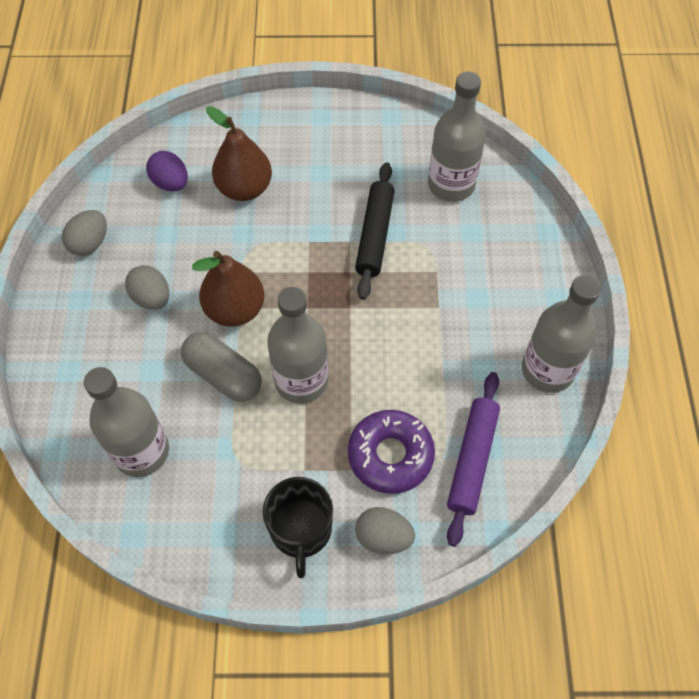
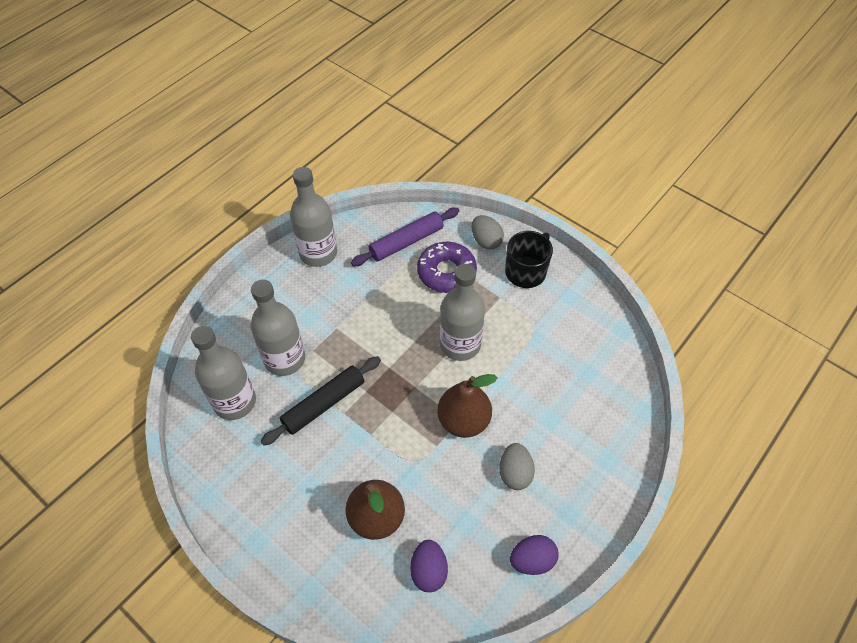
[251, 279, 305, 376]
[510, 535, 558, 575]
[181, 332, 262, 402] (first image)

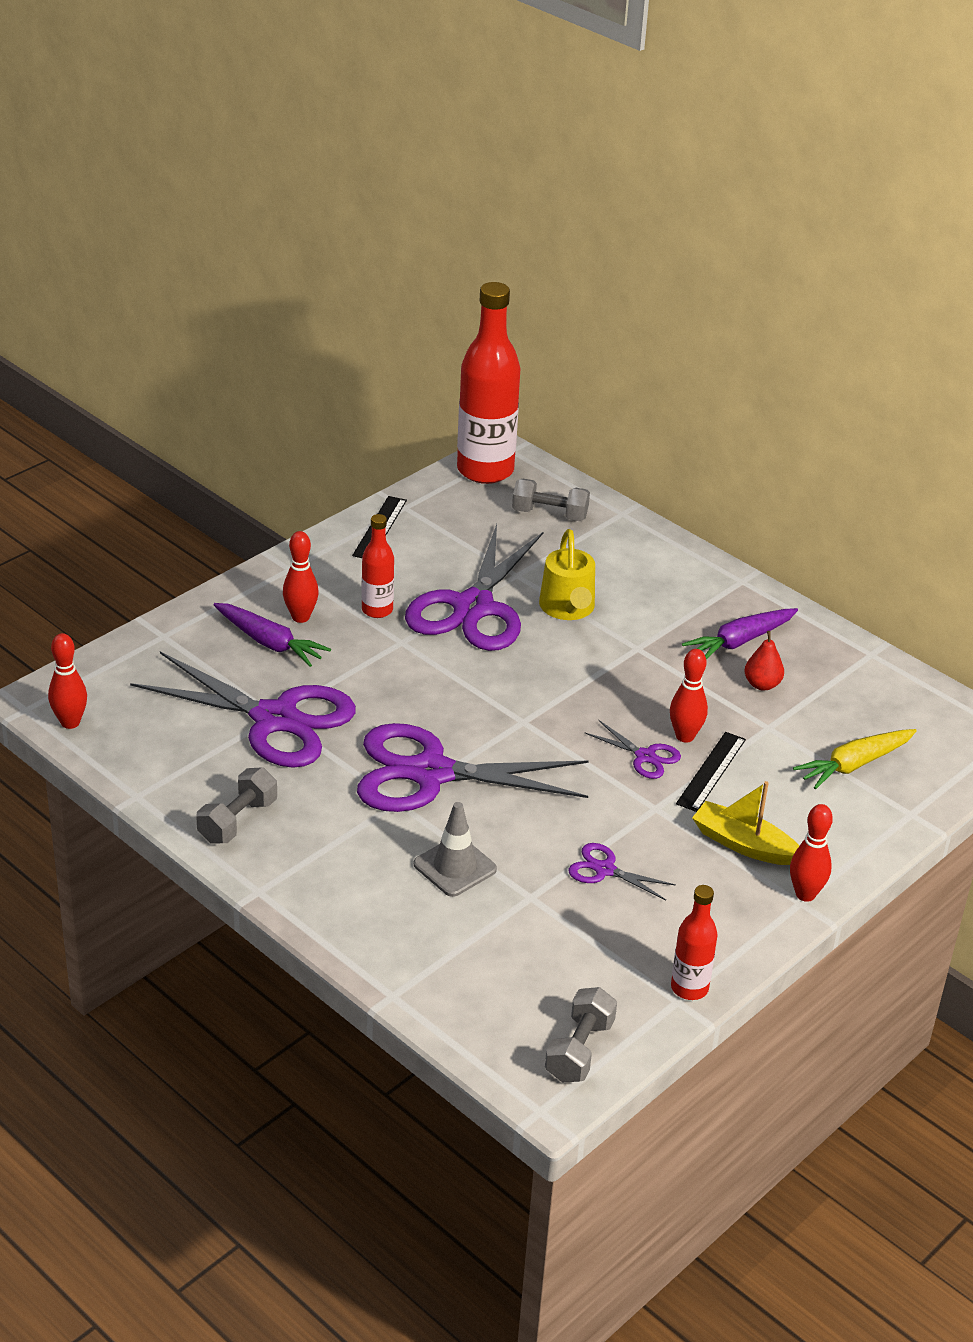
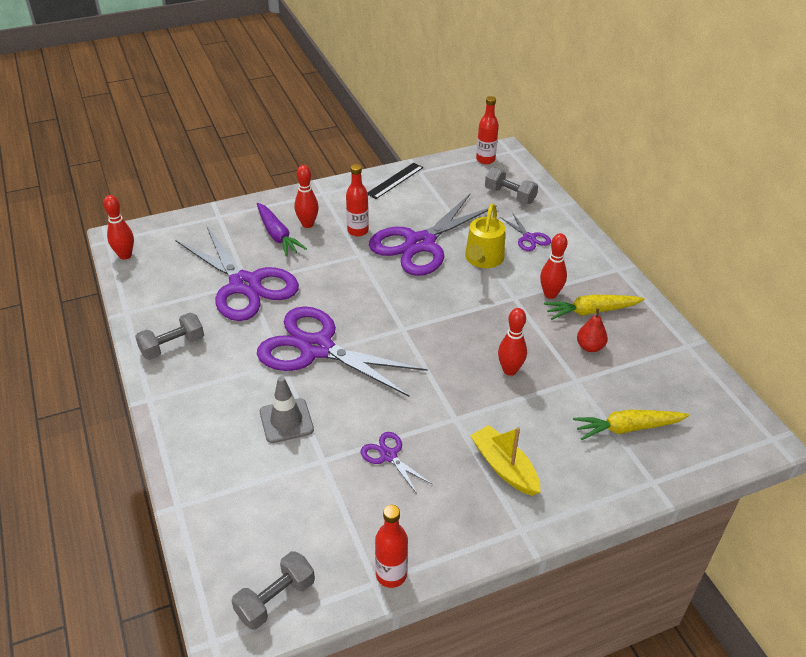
[476, 96, 499, 164]
[500, 212, 551, 251]
[540, 233, 568, 299]
[544, 295, 645, 320]
[676, 732, 746, 812] (first image)

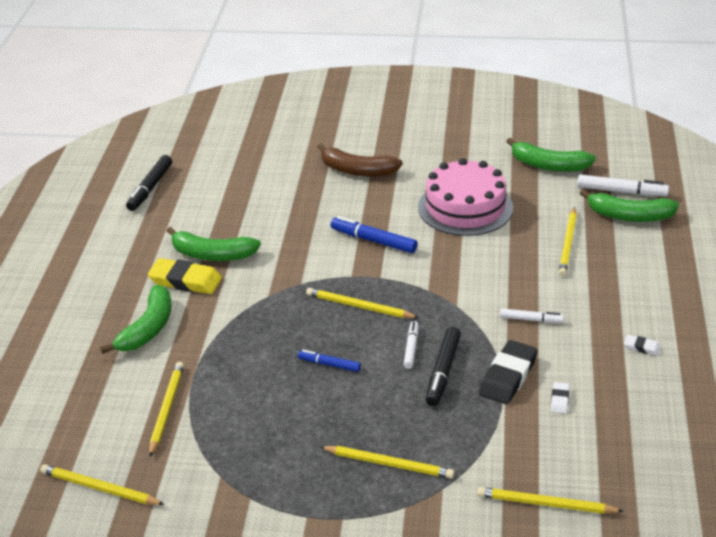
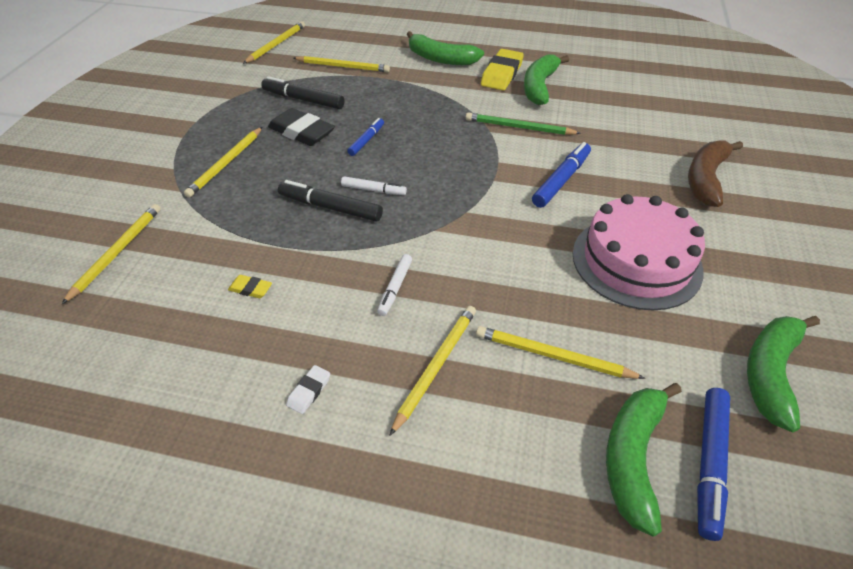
[228, 275, 272, 298]
[261, 76, 345, 109]
[268, 108, 335, 146]
[389, 306, 476, 436]
[466, 112, 581, 135]
[697, 388, 730, 541]

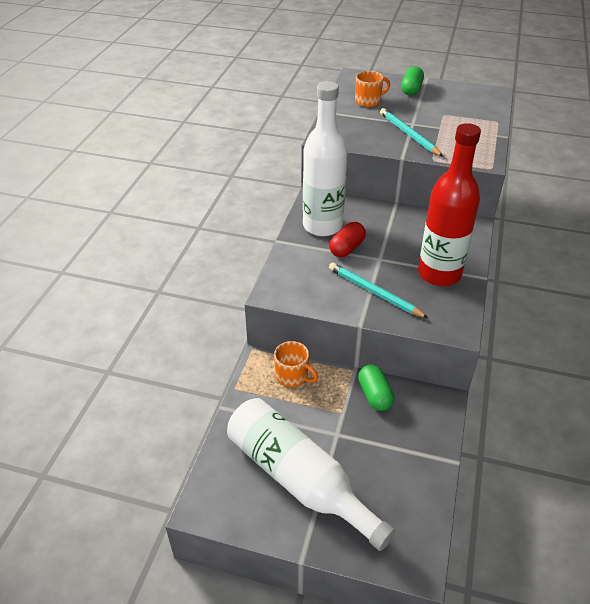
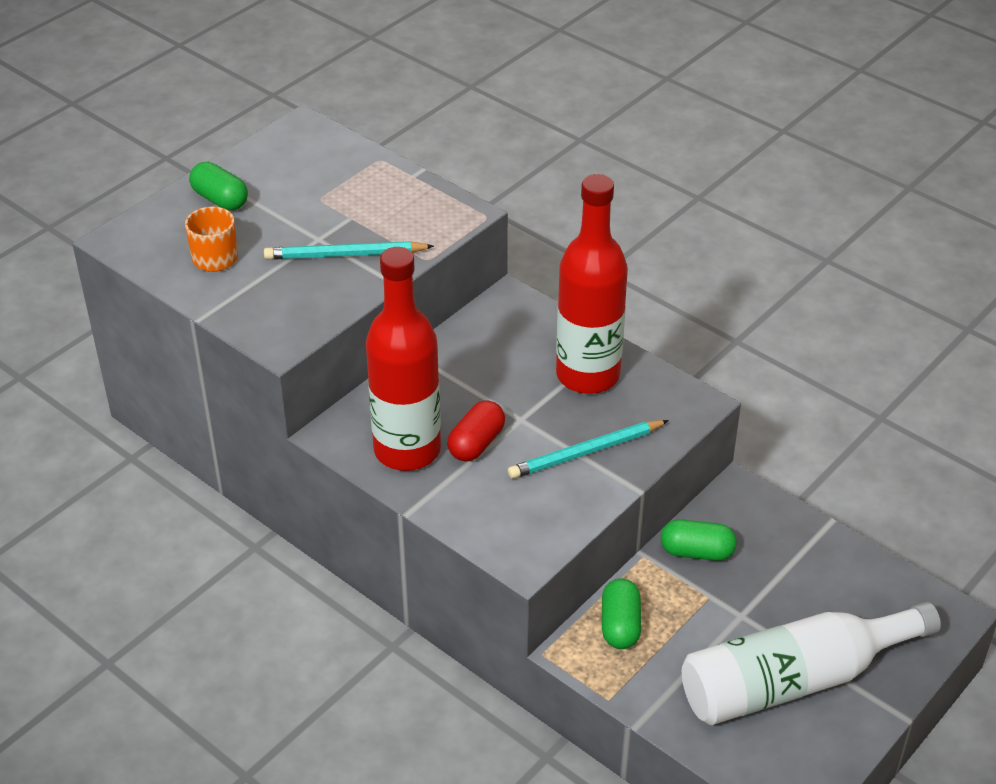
[366, 247, 441, 471]
[447, 400, 505, 461]
[602, 578, 641, 649]

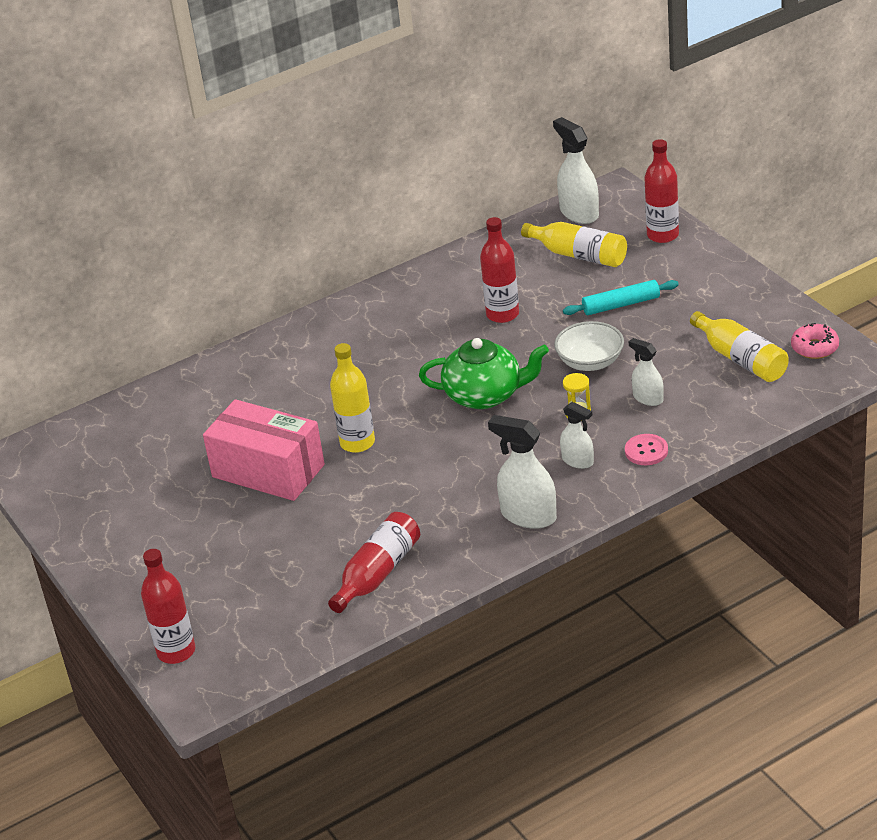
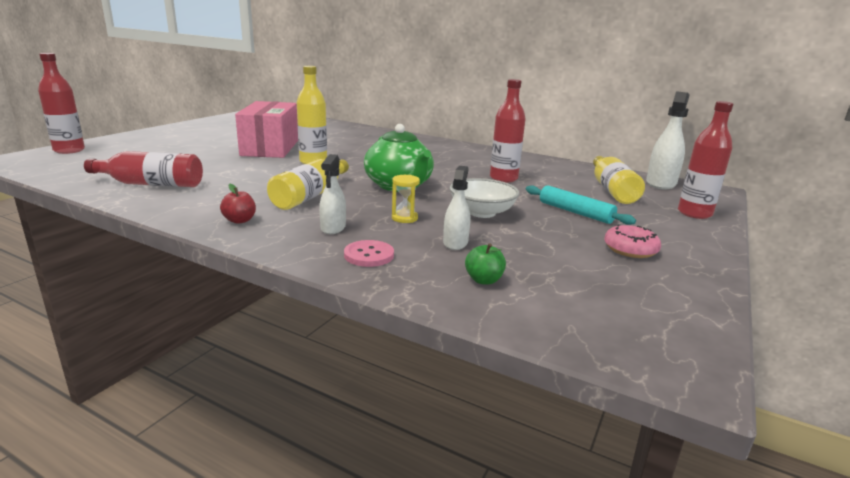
[220, 184, 256, 224]
[267, 159, 349, 210]
[465, 243, 506, 285]
[604, 224, 661, 258]

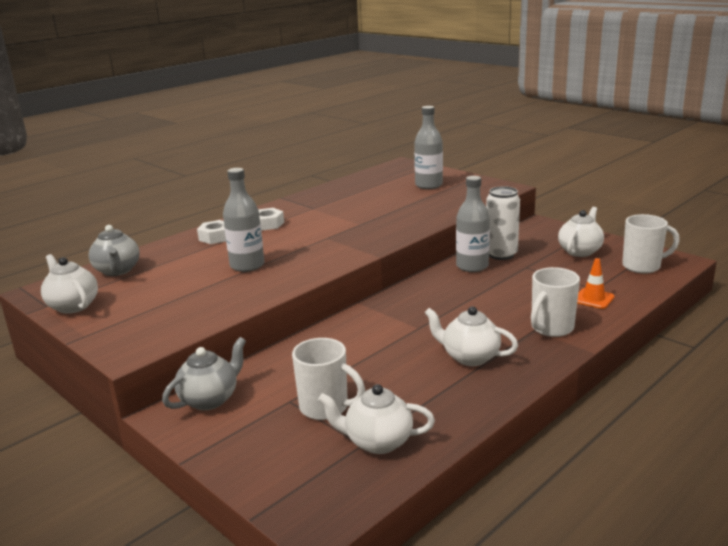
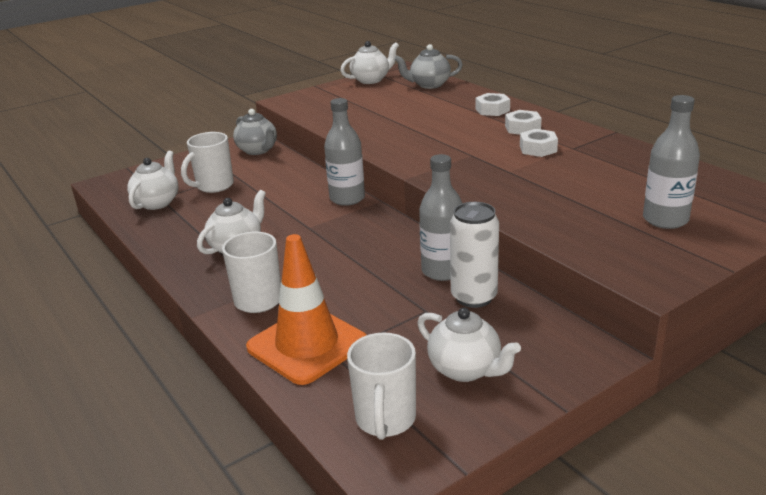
[246, 234, 367, 385]
[324, 98, 365, 206]
[520, 129, 558, 157]

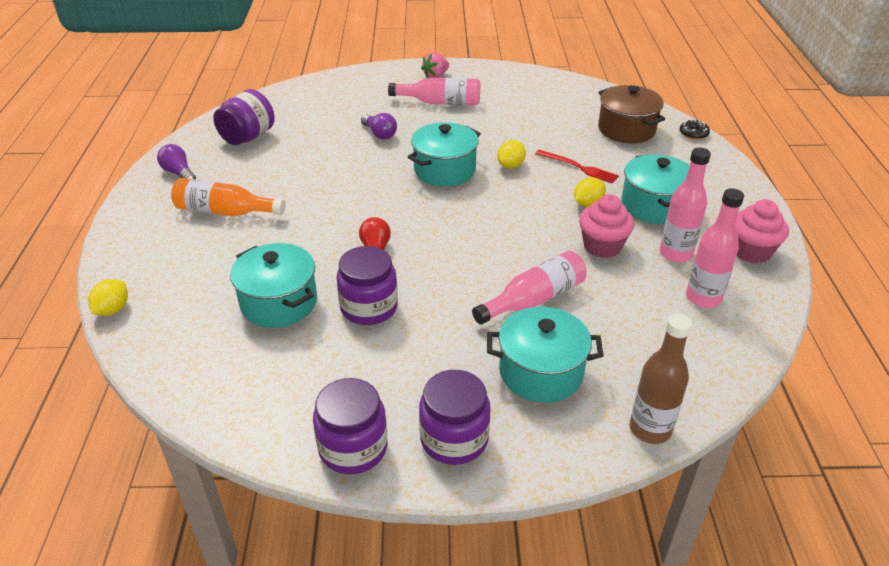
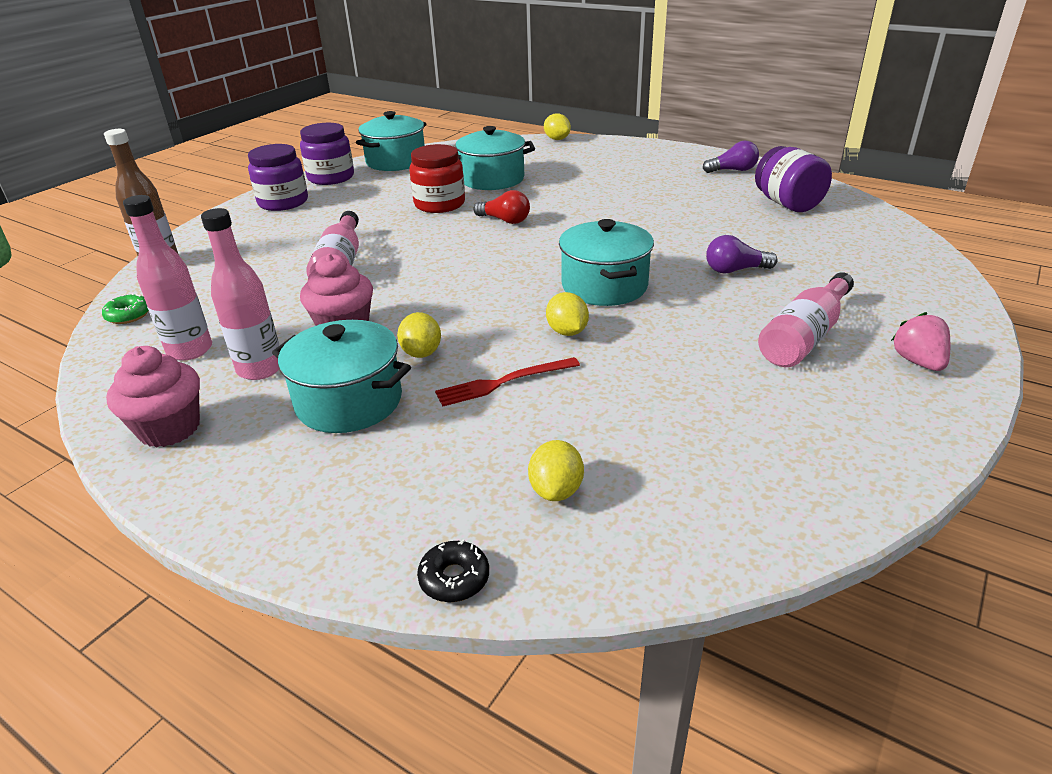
[102, 293, 149, 324]
[356, 111, 427, 171]
[409, 144, 465, 213]
[528, 440, 584, 501]
[171, 178, 286, 216] (first image)

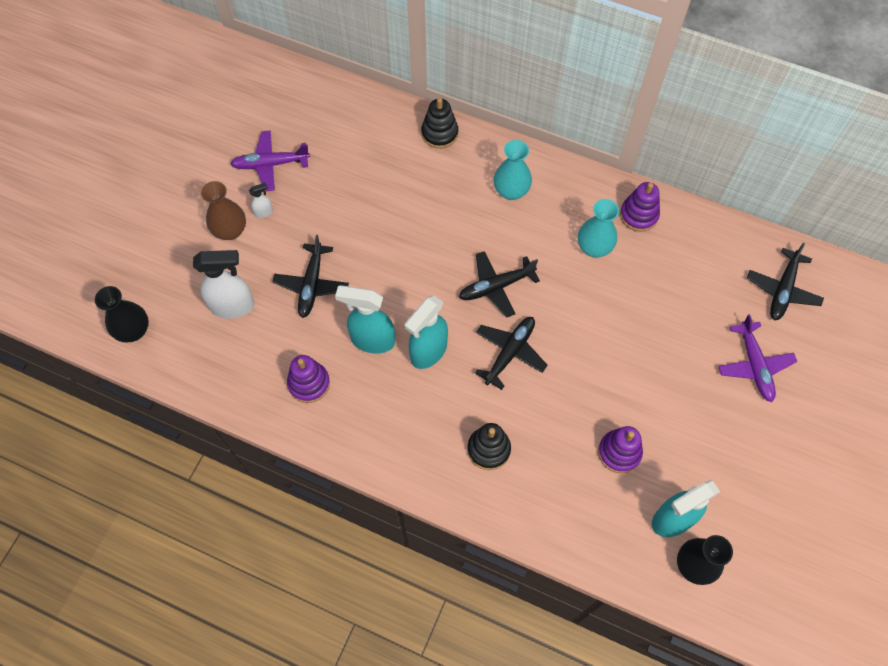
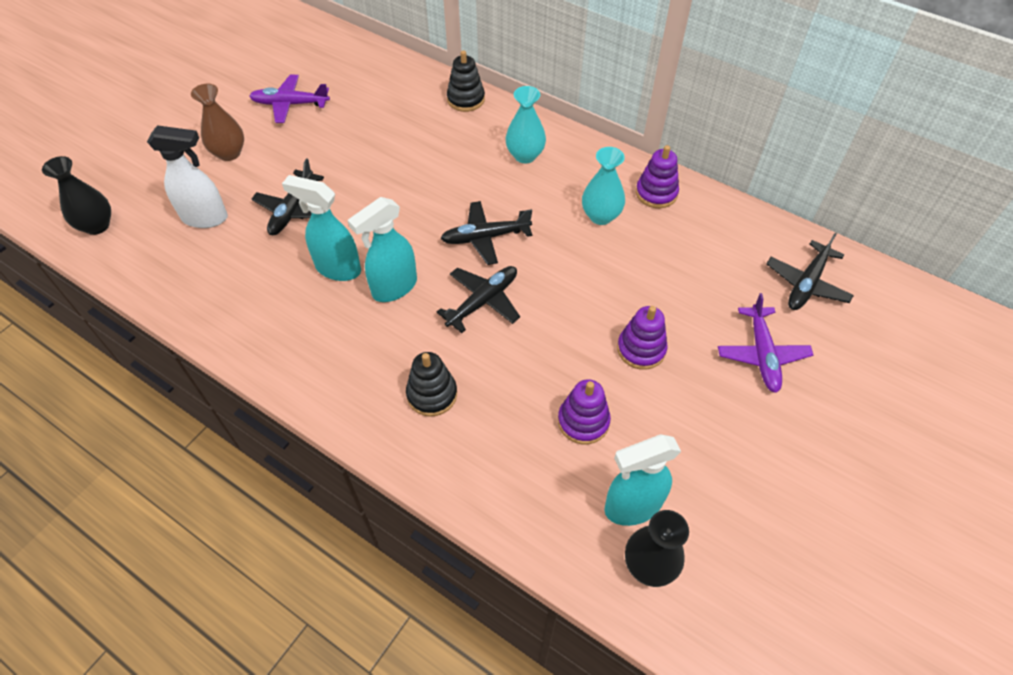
[617, 306, 667, 370]
[249, 183, 273, 218] (first image)

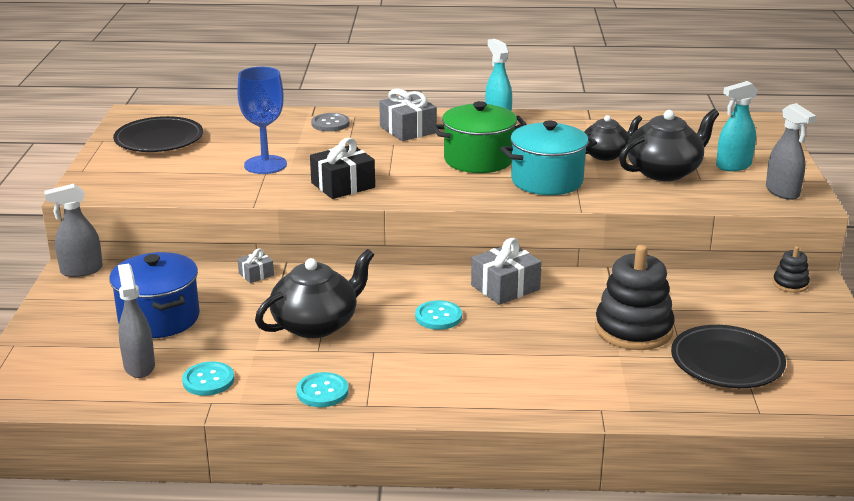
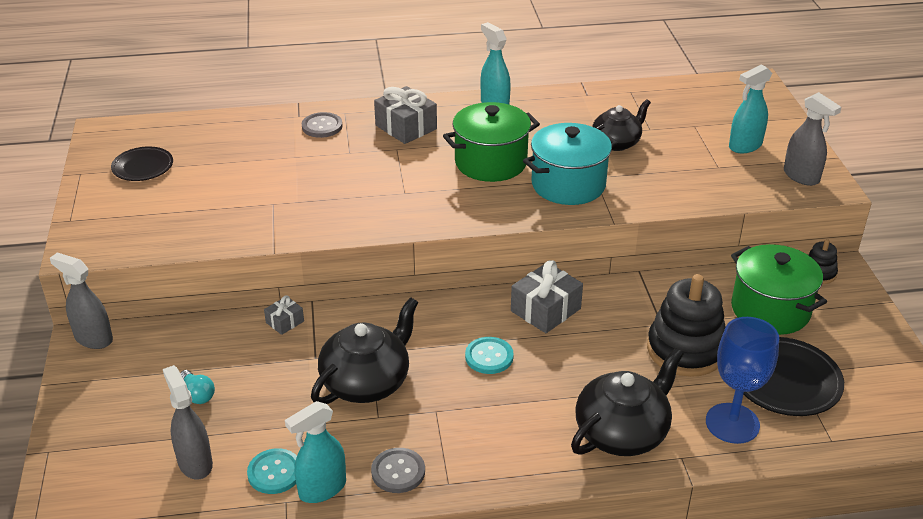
[50, 253, 113, 349]
[111, 147, 173, 181]
[180, 370, 215, 404]
[285, 401, 346, 503]
[371, 448, 425, 493]
[571, 348, 684, 456]
[706, 317, 779, 444]
[731, 244, 827, 335]
[310, 138, 375, 199] (first image)

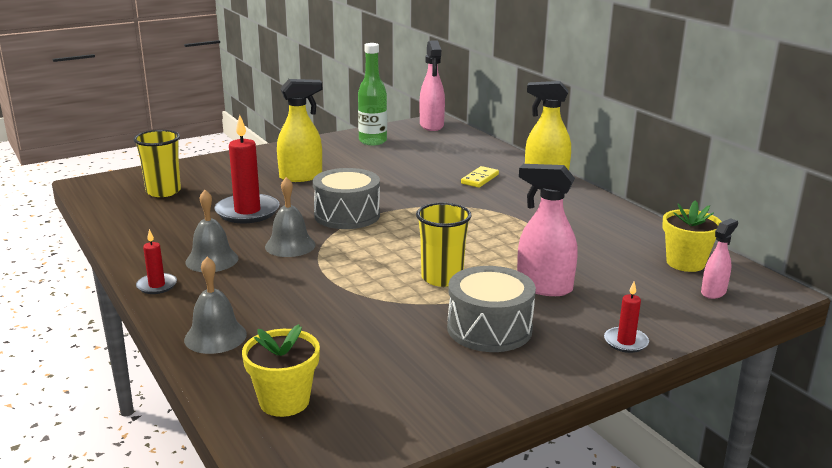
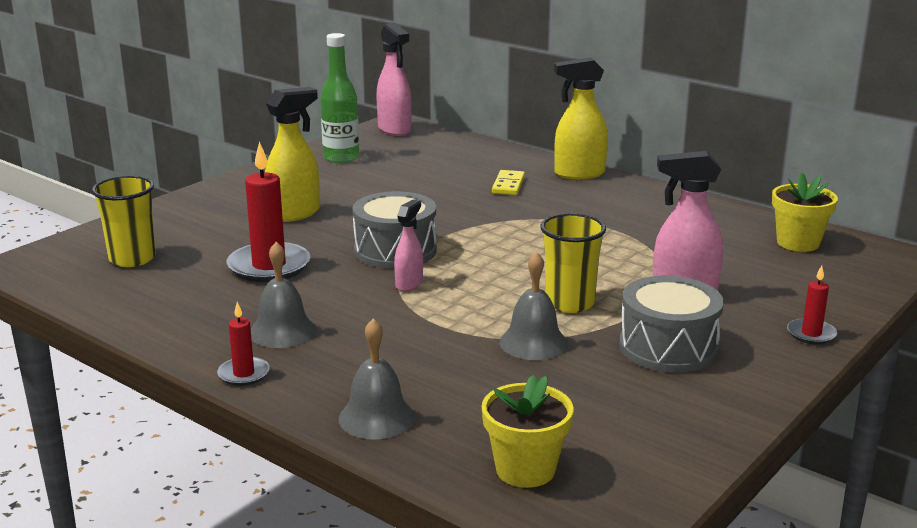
[394, 200, 423, 291]
[499, 252, 568, 360]

